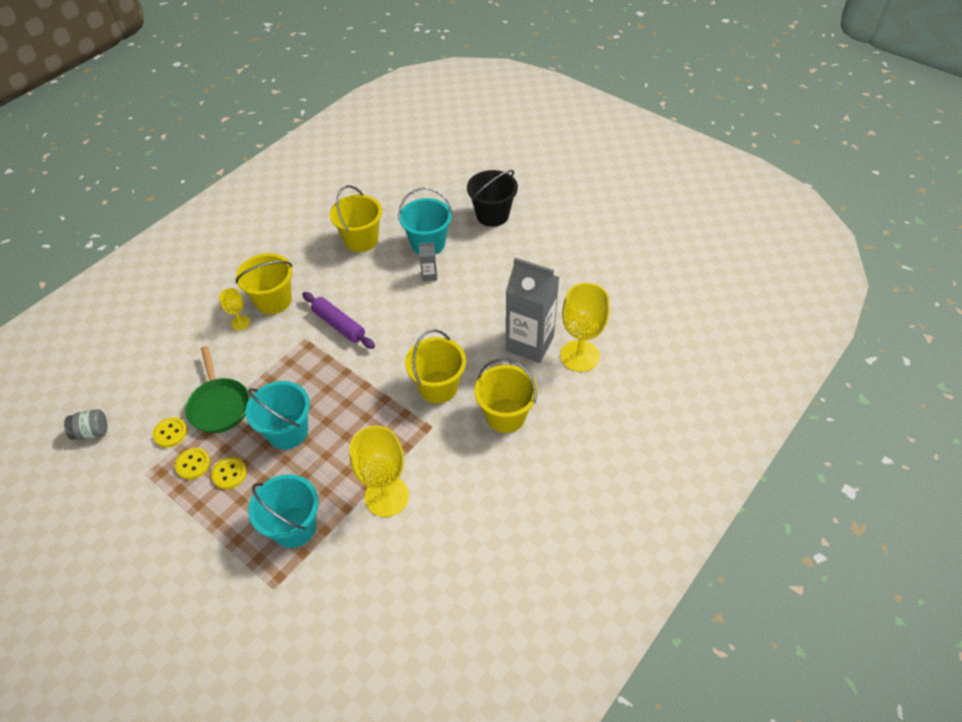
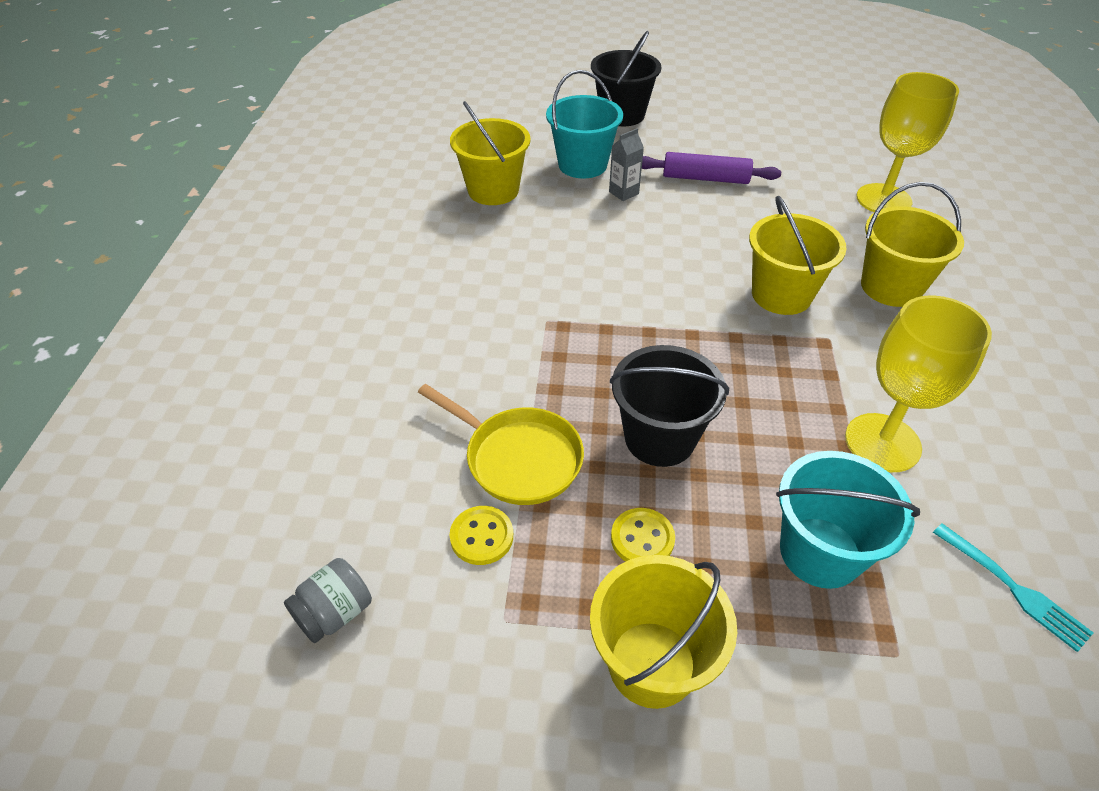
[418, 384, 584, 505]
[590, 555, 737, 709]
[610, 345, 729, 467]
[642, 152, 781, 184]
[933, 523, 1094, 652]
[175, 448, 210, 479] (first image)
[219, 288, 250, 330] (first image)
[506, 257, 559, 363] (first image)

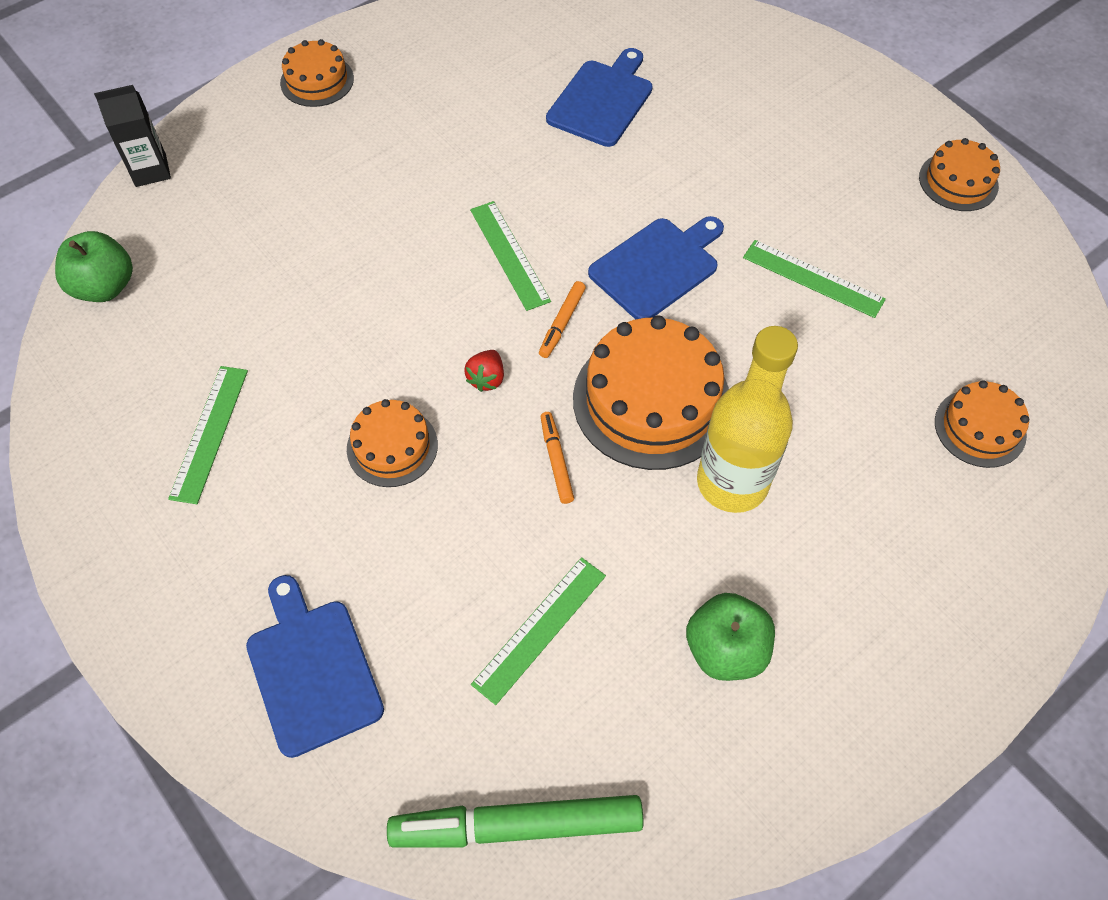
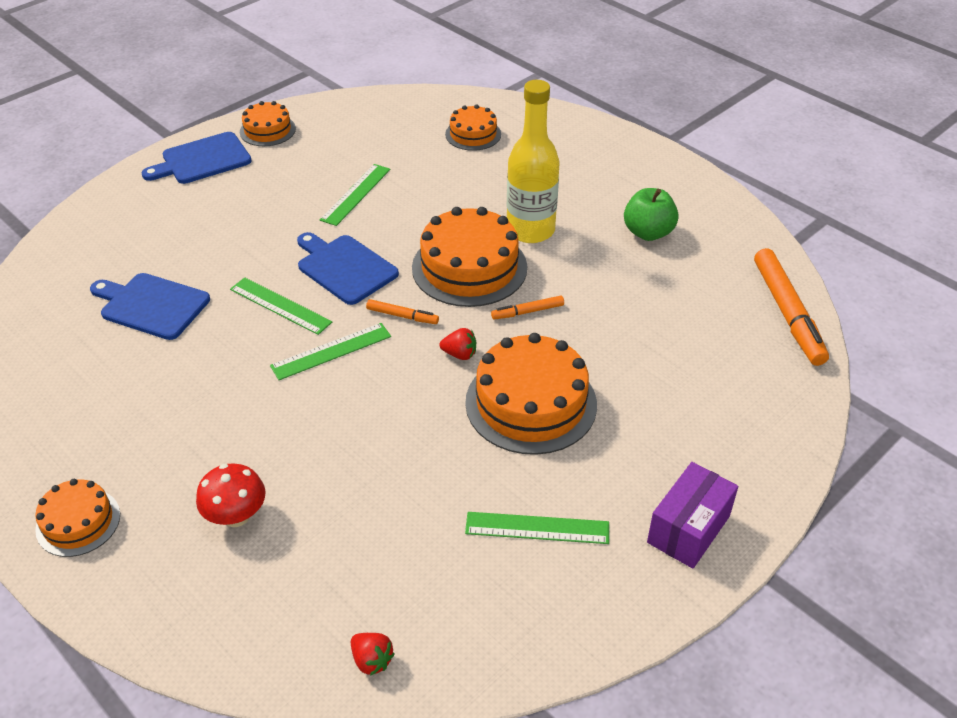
[141, 132, 252, 184]
[196, 463, 266, 527]
[230, 277, 332, 335]
[351, 633, 395, 676]
[465, 333, 597, 455]
[647, 462, 738, 569]
[754, 248, 829, 366]
[94, 85, 171, 187] (first image)

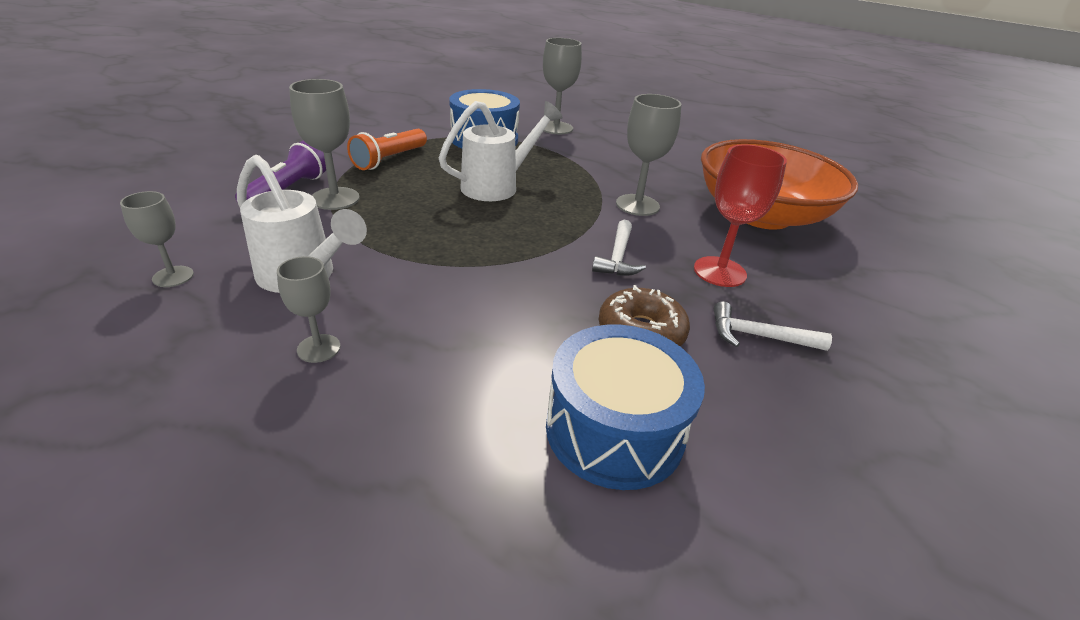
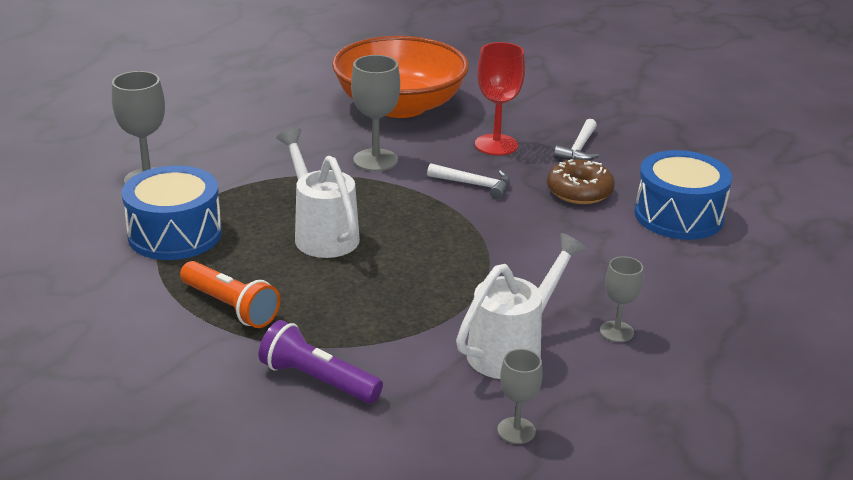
[289, 79, 360, 210] (first image)

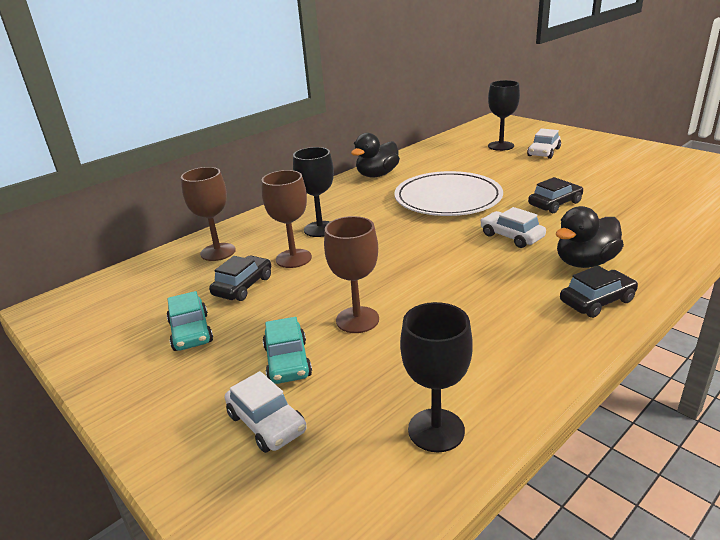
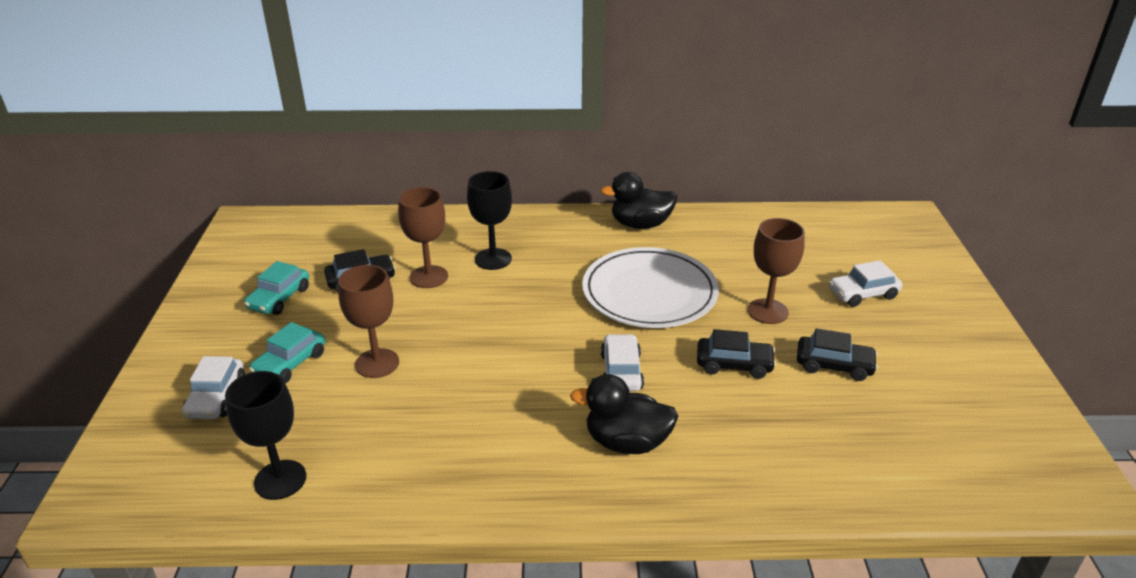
[748, 218, 805, 324]
[797, 328, 878, 381]
[488, 80, 520, 151] (first image)

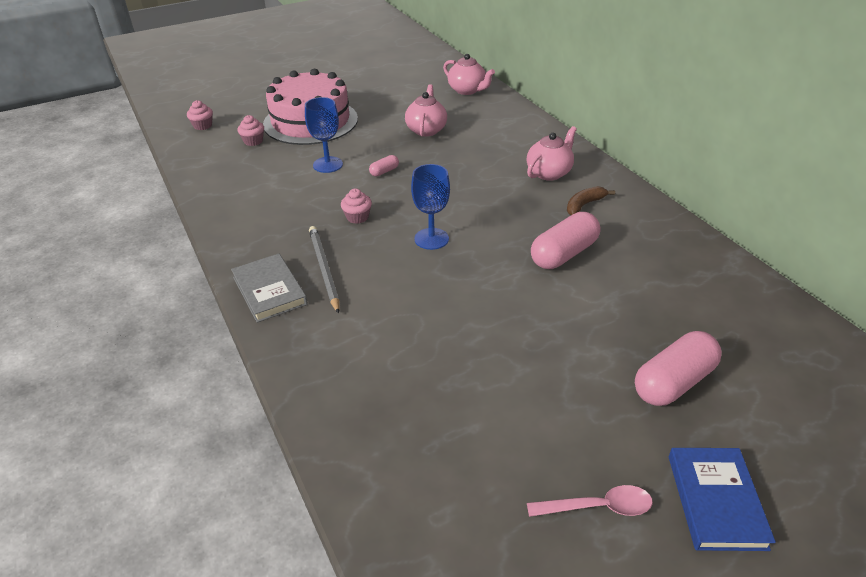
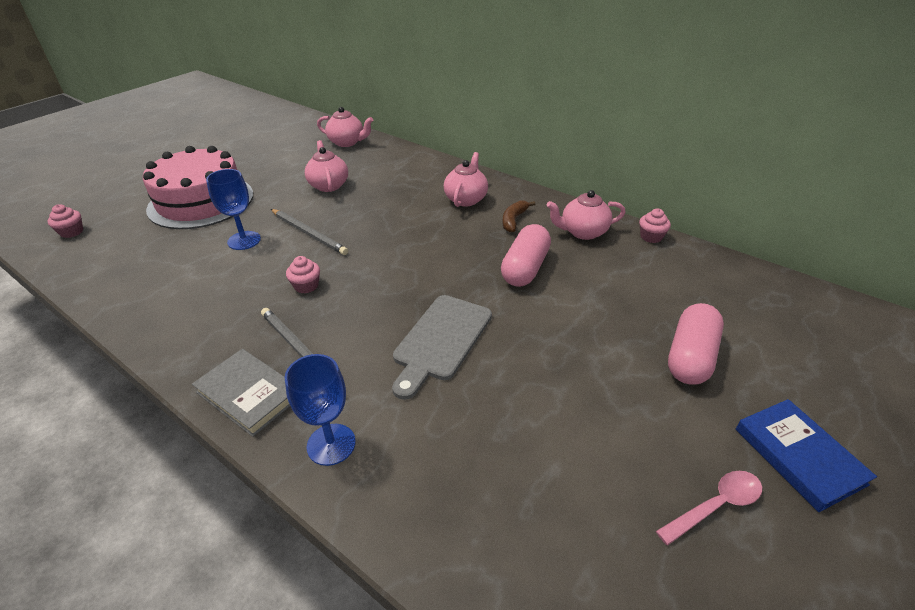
[271, 209, 348, 255]
[285, 354, 356, 466]
[392, 295, 492, 400]
[546, 190, 625, 240]
[639, 209, 671, 243]

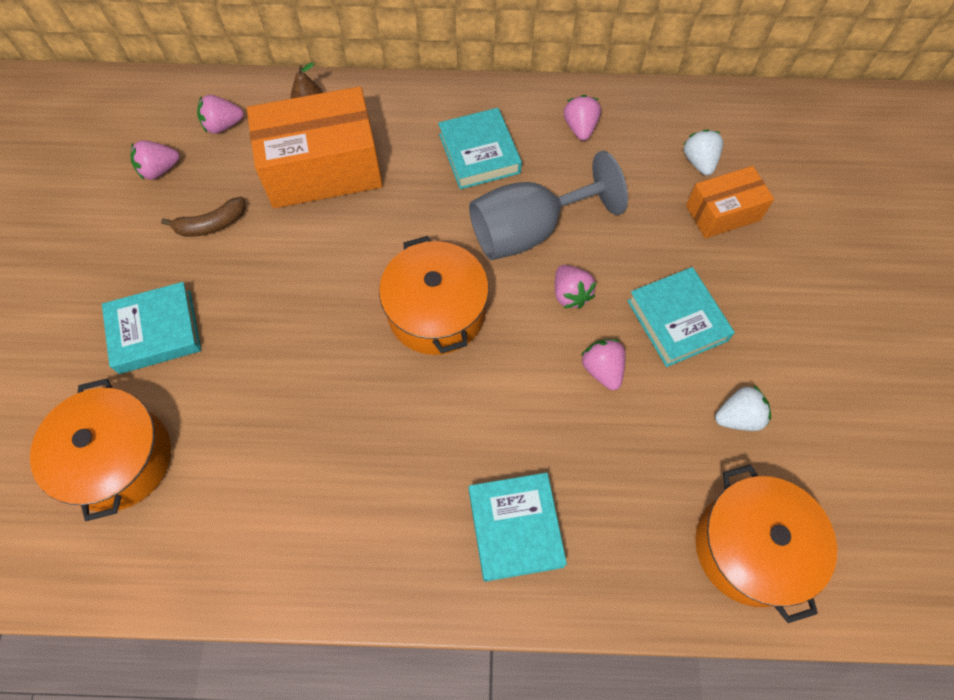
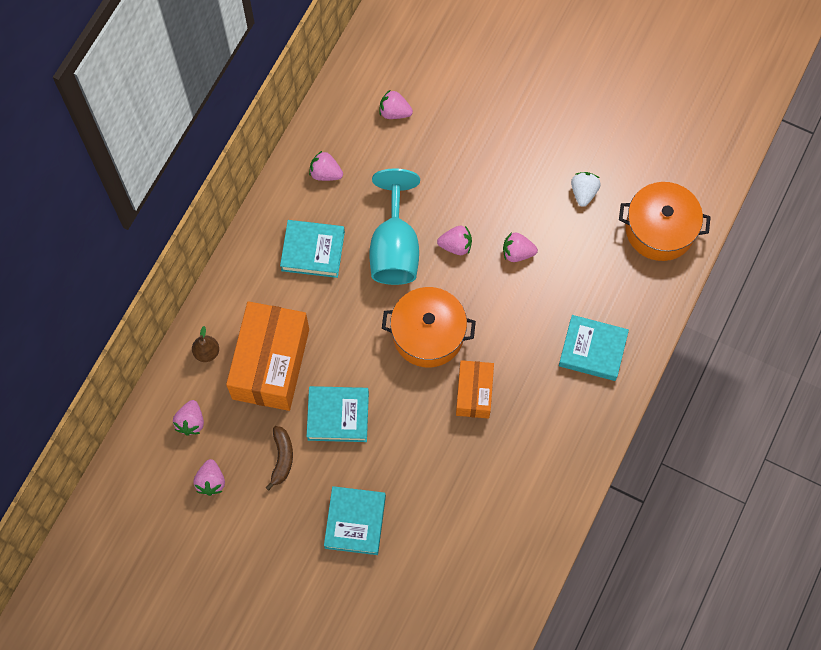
[306, 386, 369, 442]
[369, 169, 420, 285]
[379, 89, 413, 119]
[456, 360, 494, 419]
[30, 378, 171, 521] (first image)

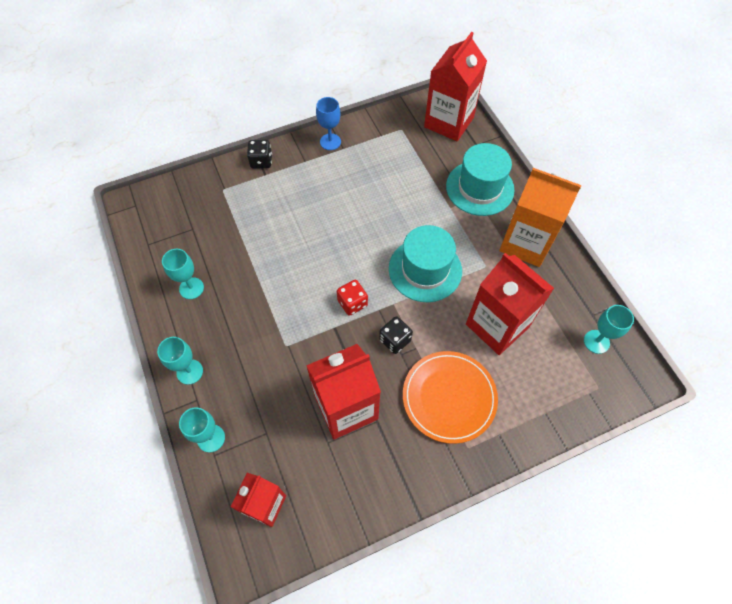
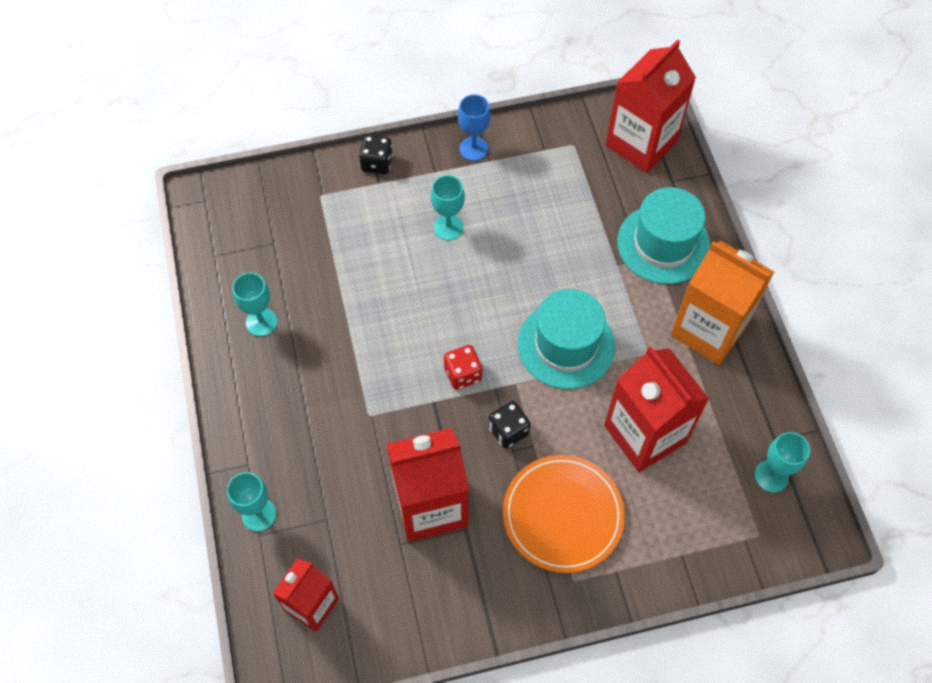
[431, 175, 465, 241]

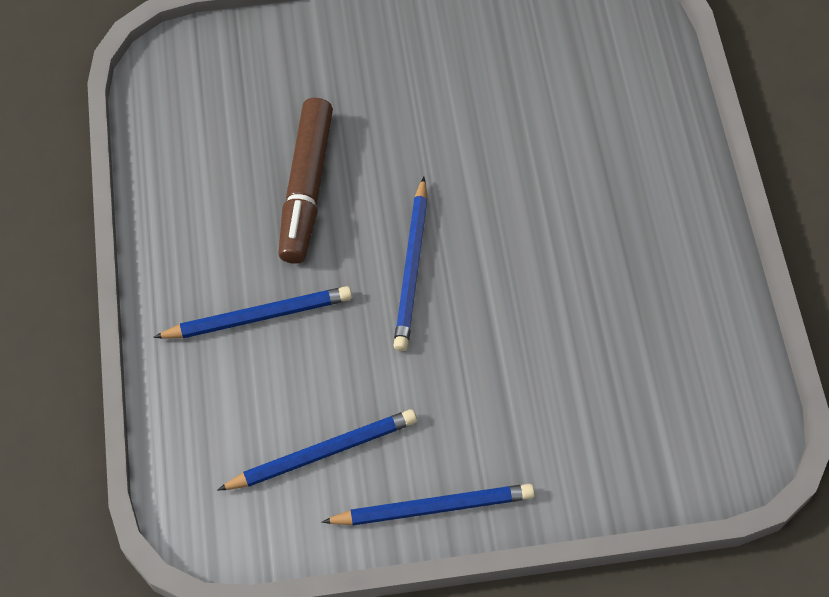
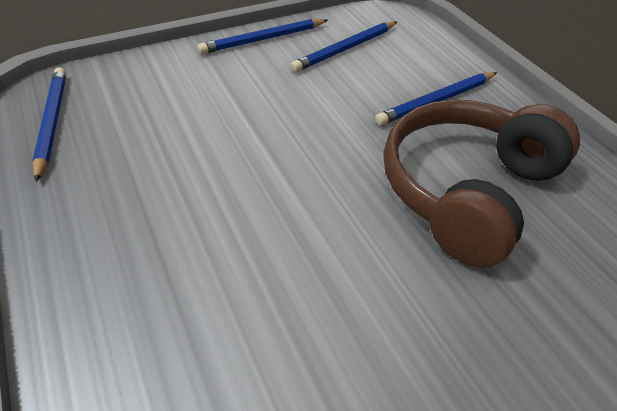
[32, 67, 66, 182]
[383, 100, 580, 267]

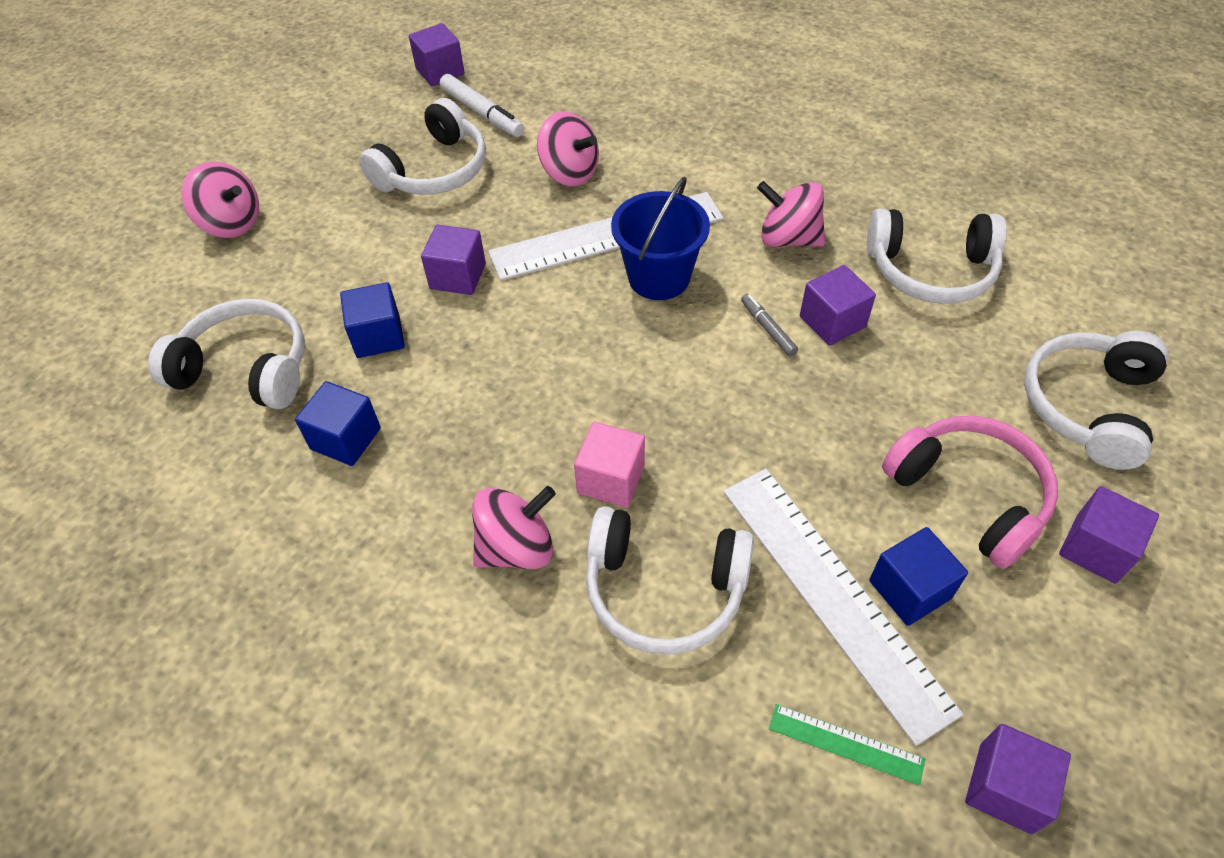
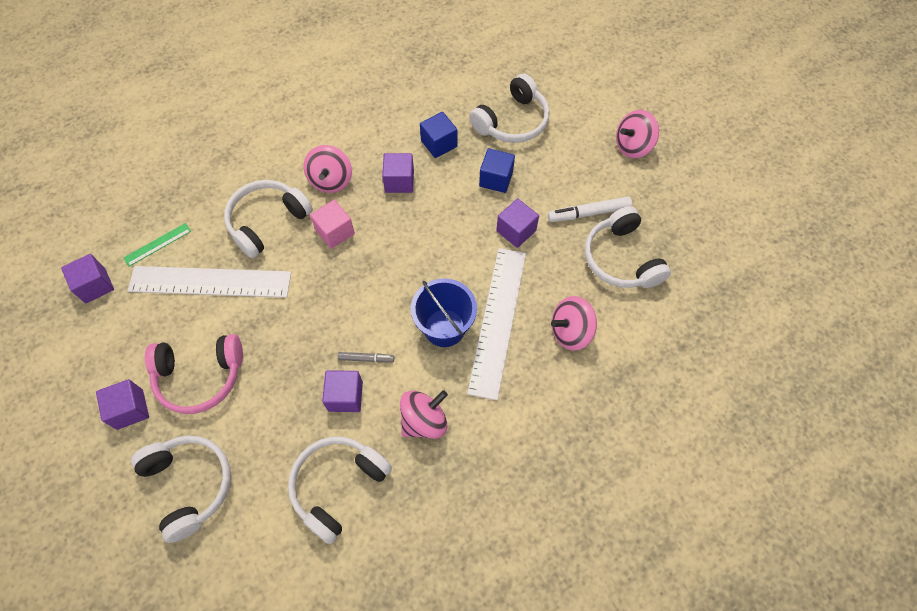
[382, 153, 414, 193]
[548, 196, 632, 222]
[869, 527, 968, 626] (first image)

